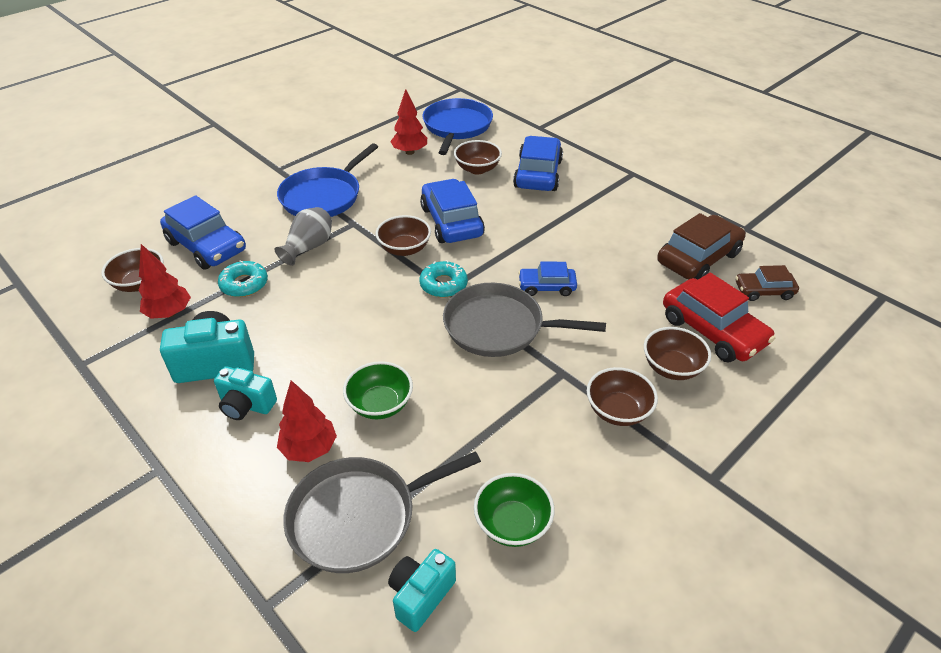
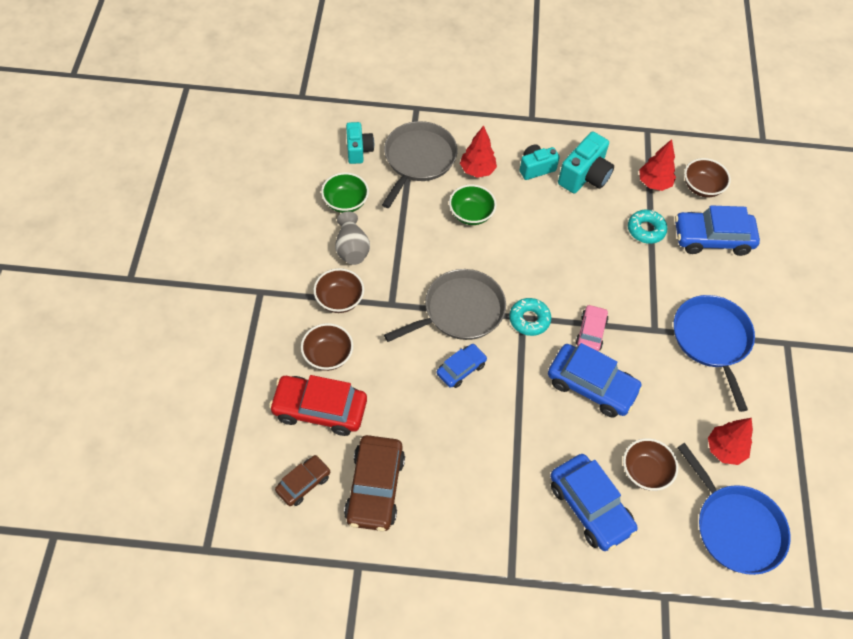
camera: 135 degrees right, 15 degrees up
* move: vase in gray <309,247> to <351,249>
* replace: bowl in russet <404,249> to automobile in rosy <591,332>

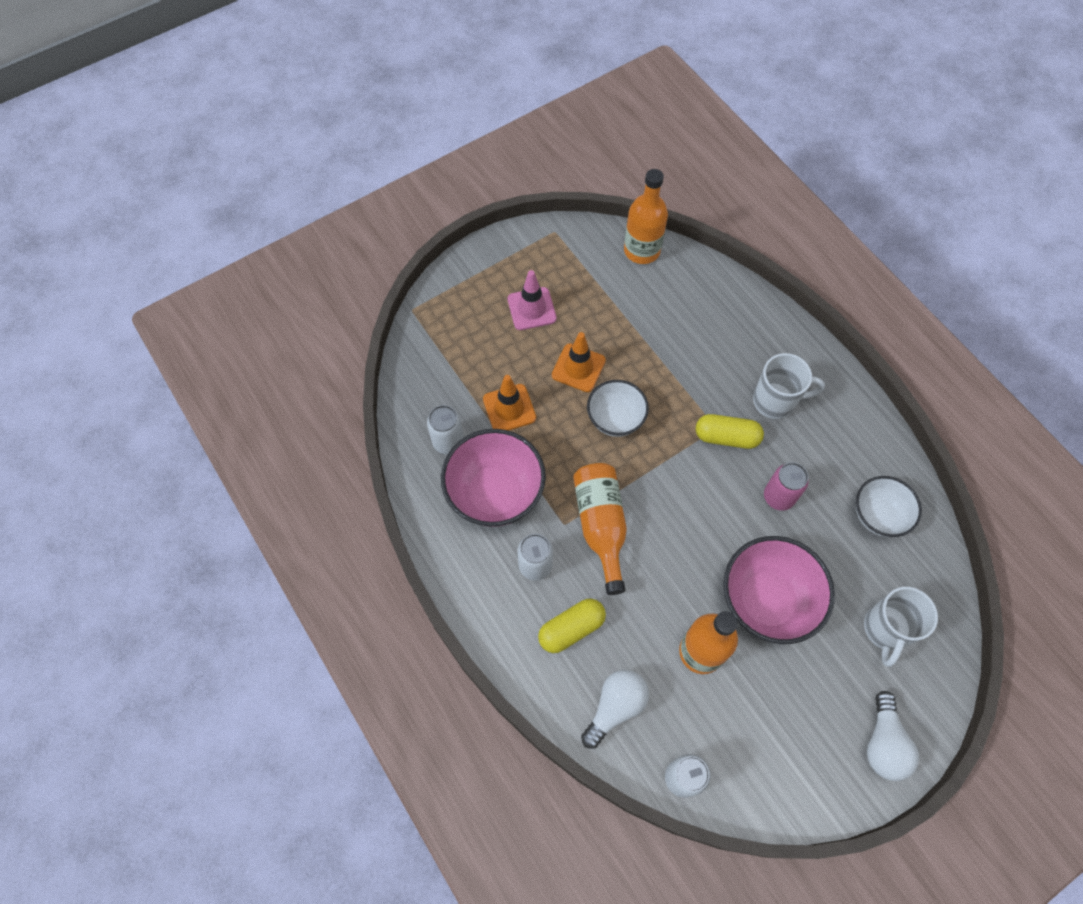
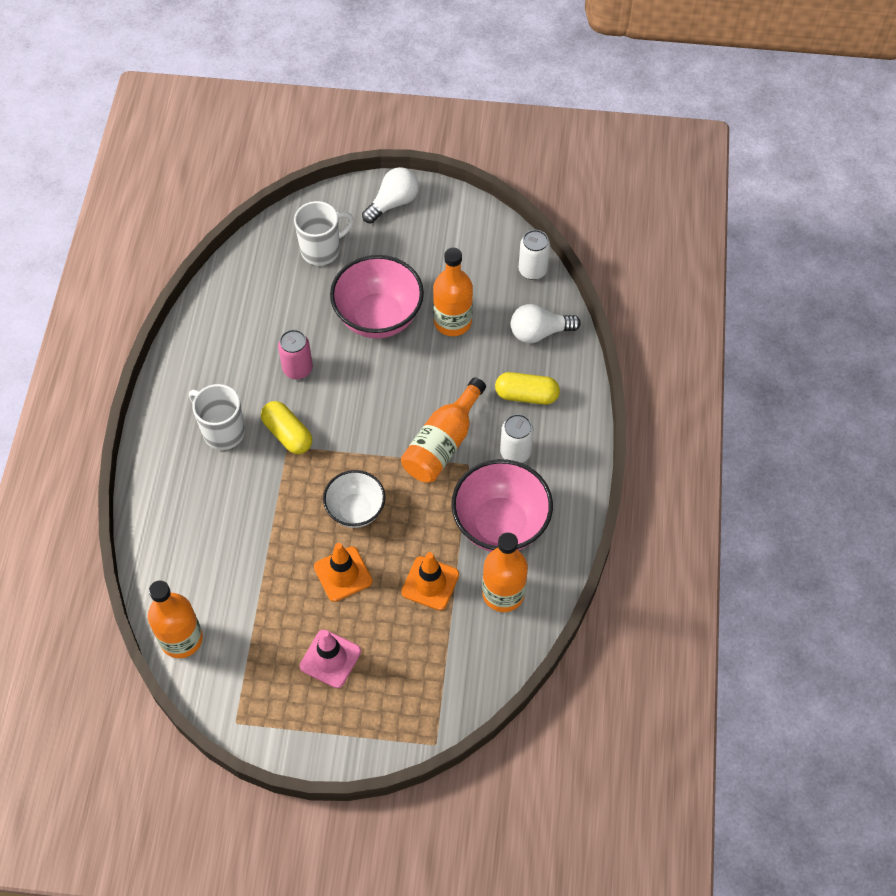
camera: 140 degrees left, 5 degrees down
* replace: soda can in snow-white <448,442> to drink bottle in orange-coloured <503,593>
* delete: bowl in snow-white <878,516>

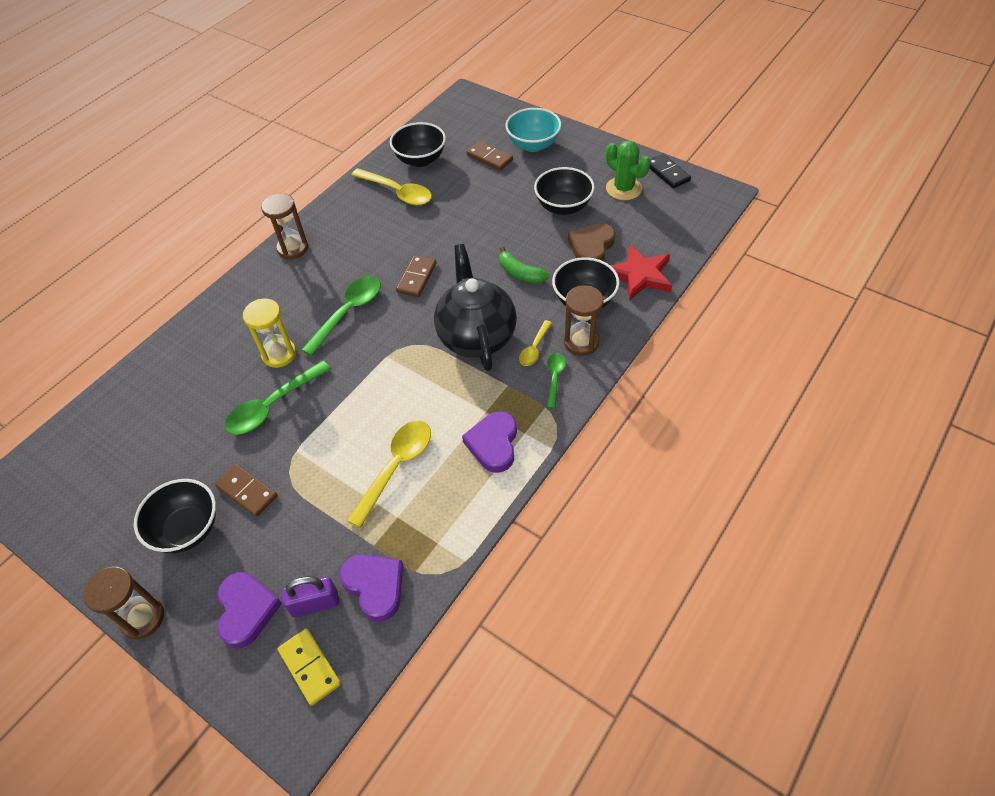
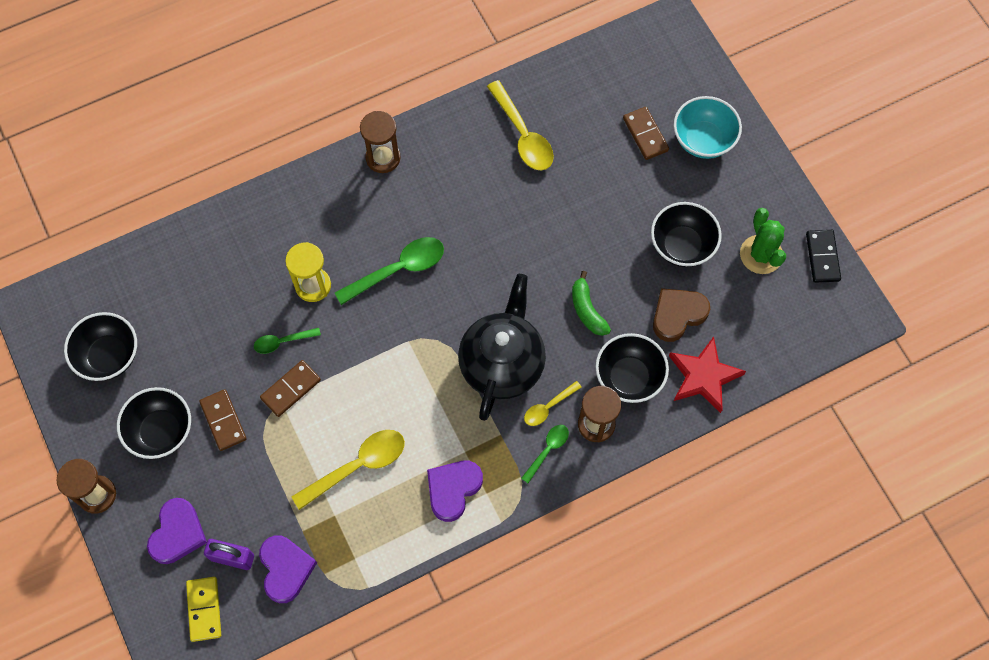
camera: 25 degrees right, 15 degrees up
* resize: teaspoon in green <273,406> = <282,342> x0.56
* move: bowl in black <420,160> to <109,356>
* move: domino in russet <417,278> to <291,389>

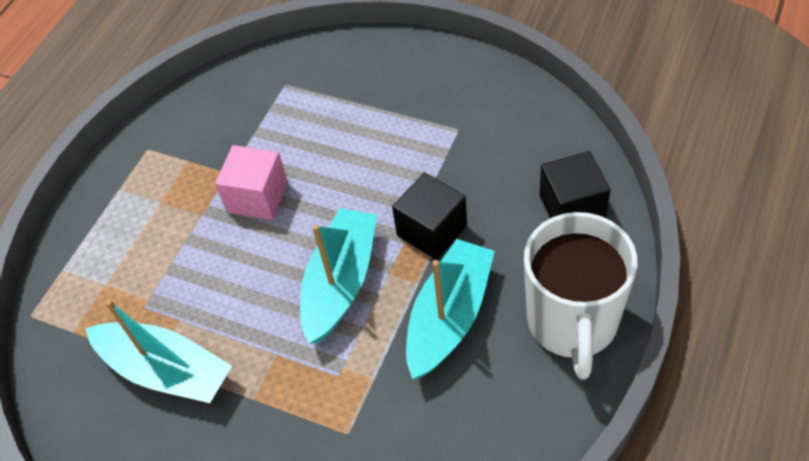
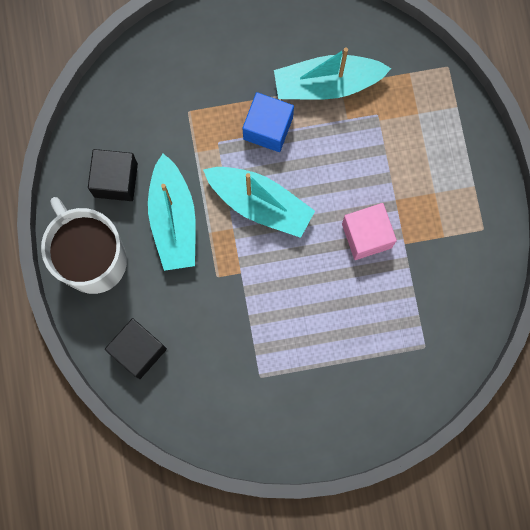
camera: 140 degrees right, 25 degrees up
* rotate: toy boat in aqua <341,282> = <260,204> 45 degrees counterclockwise
* move: cube in black <432,230> to <115,180>
* insert: cube in blue <268,128>

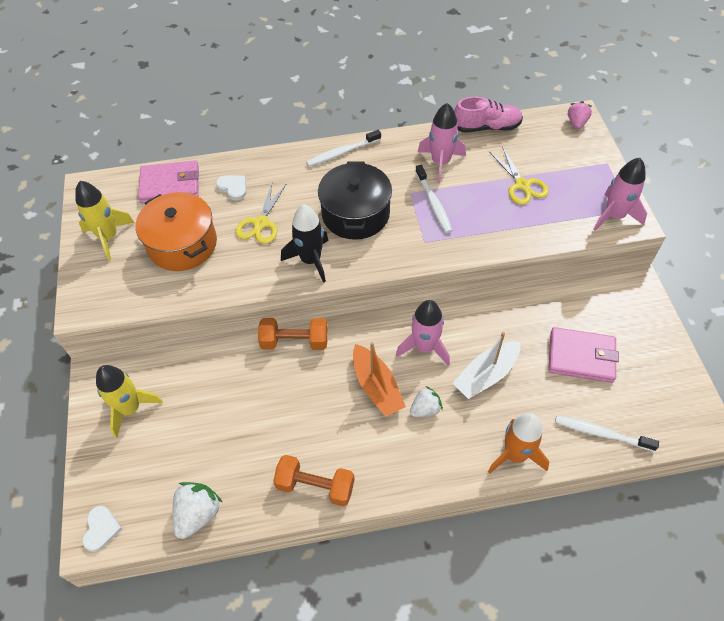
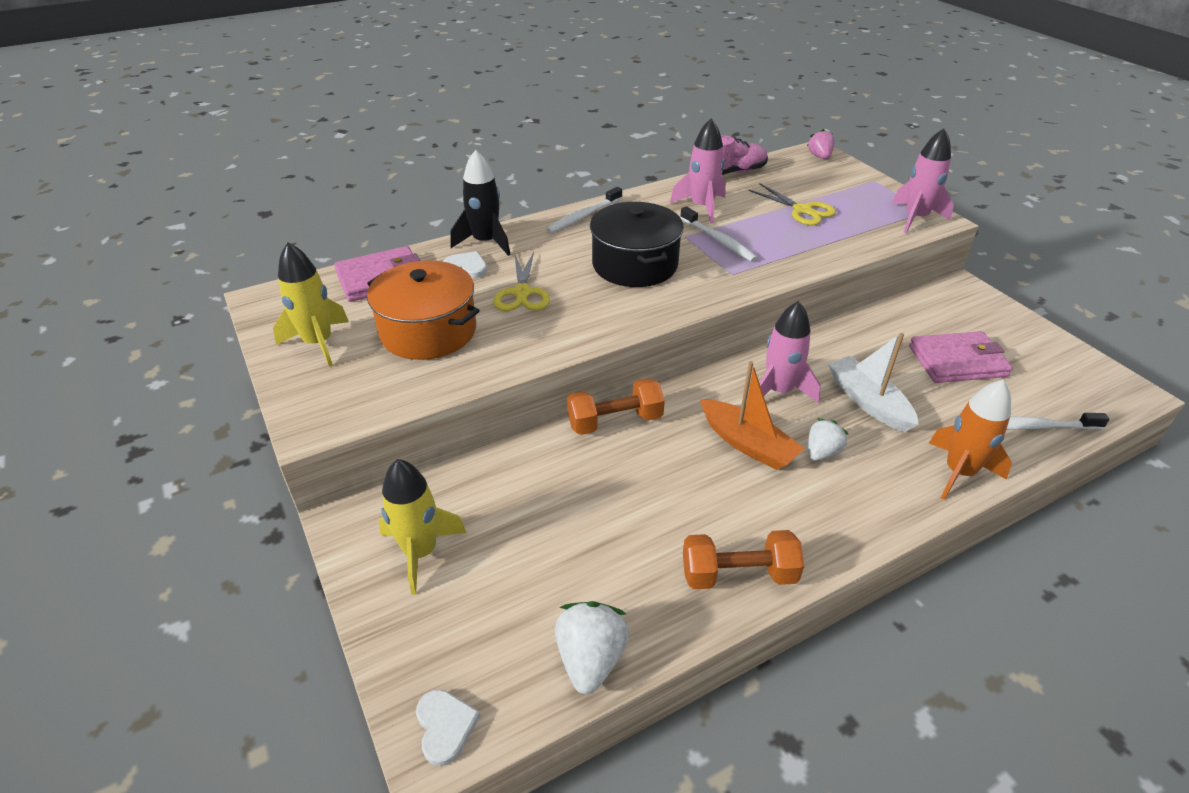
camera: 20 degrees left, 15 degrees down
* move: rocket in black <311,260> to <485,242>
* rotate: toy boat in snow-white <486,375> = <868,402> 120 degrees clockwise

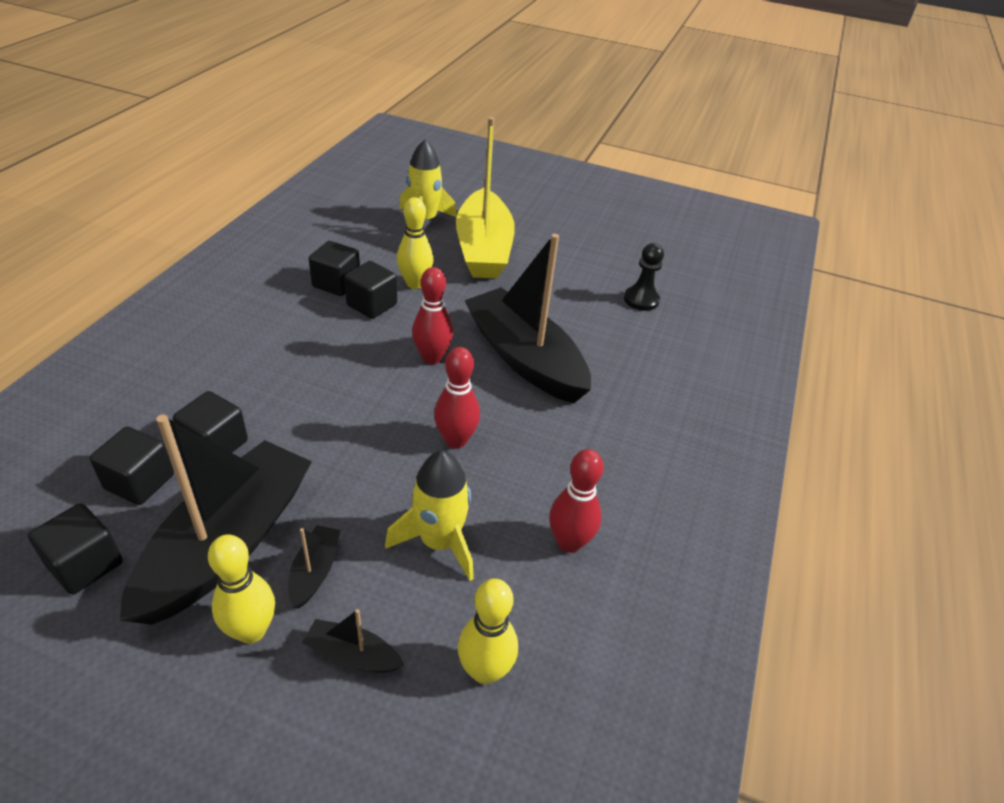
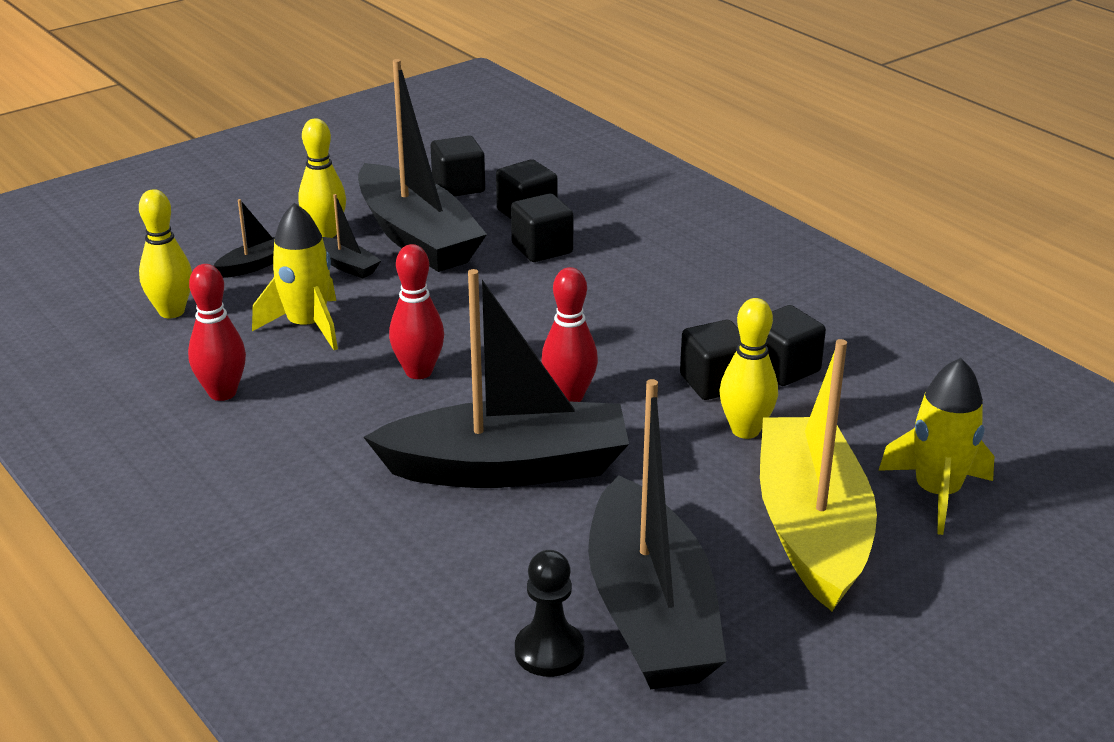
camera: 125 degrees right, 10 degrees down
* rotate: toy boat in yellow <484,249> = <811,528> 60 degrees clockwise
* insert: toy boat in black <650,613>

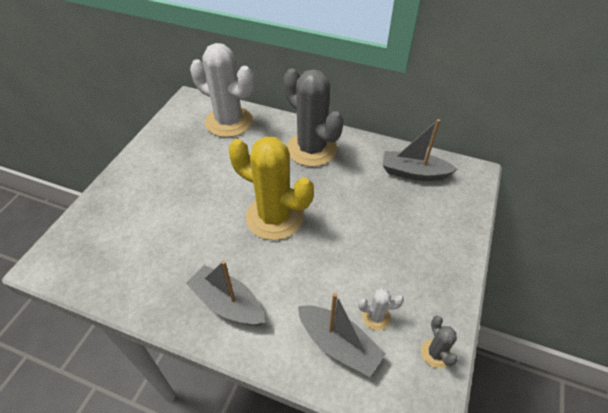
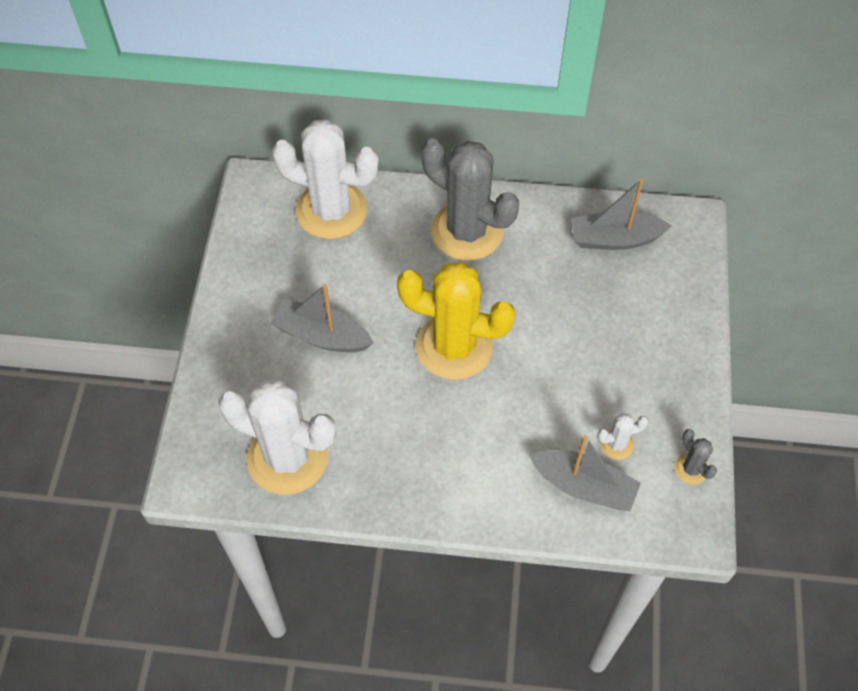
camera: 15 degrees left, 10 degrees up
* move: toy boat in gray <228,303> to <322,335>
* insert: cactus in snow-white <287,457>

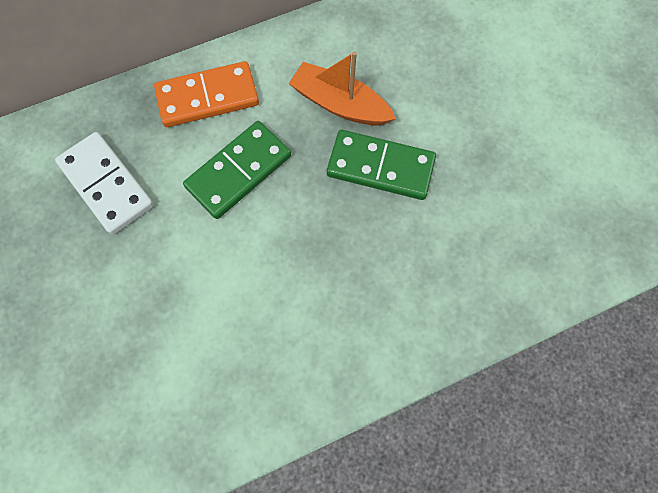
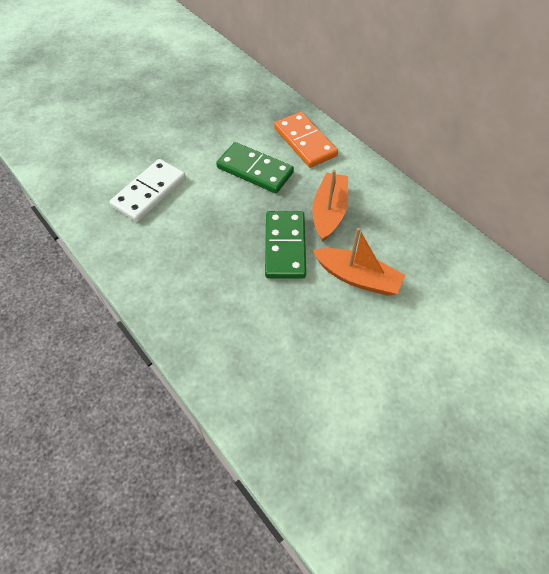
camera: 75 degrees right, 15 degrees down
* move: domino in snow-white <107,184> to <149,192>
* insert: toy boat in orange-coloured <357,277>

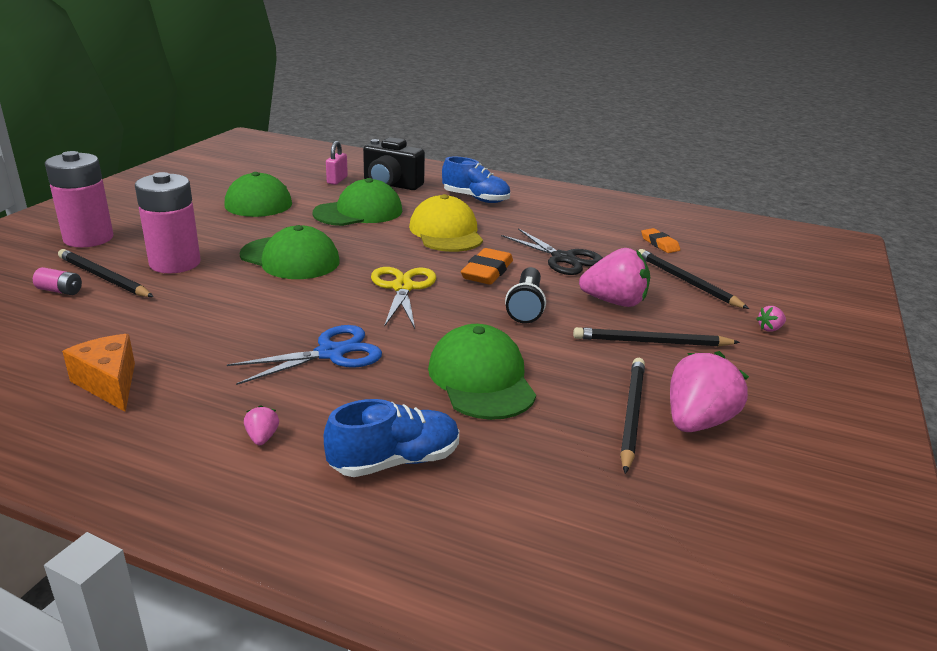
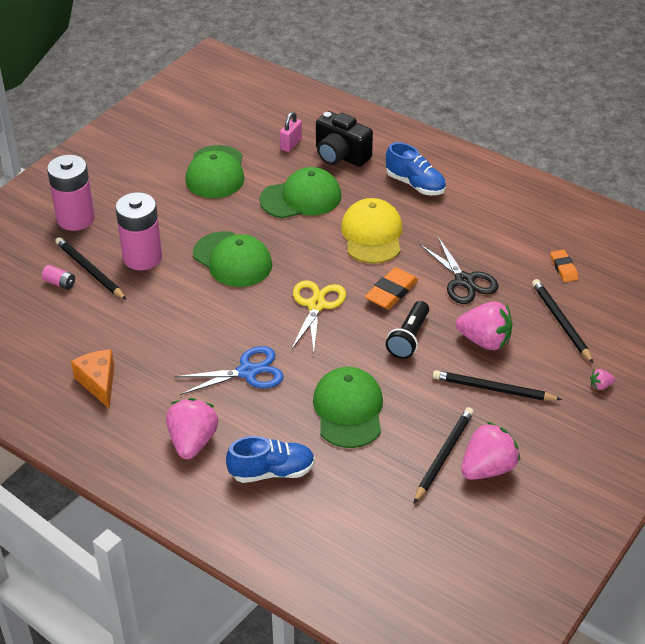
camera: 15 degrees right, 15 degrees up
* resize: berry in rosy <262,437> = <192,441> x2.35

